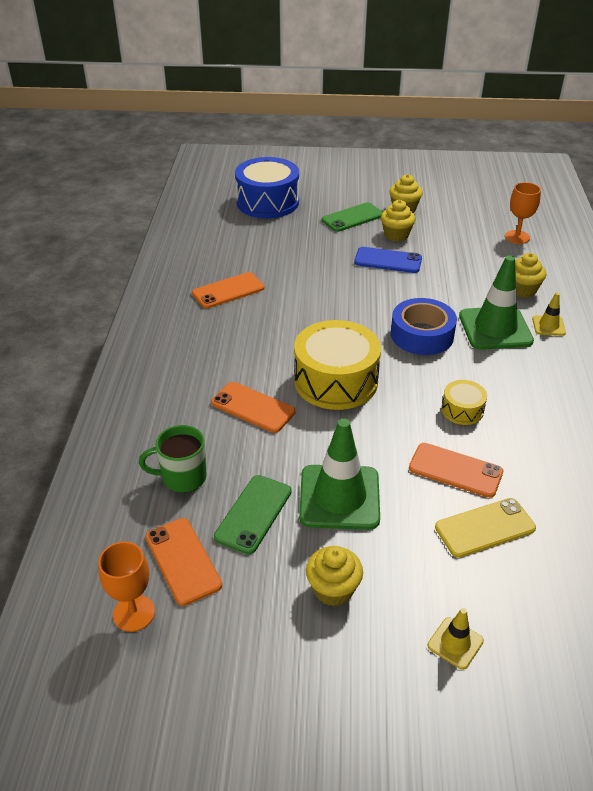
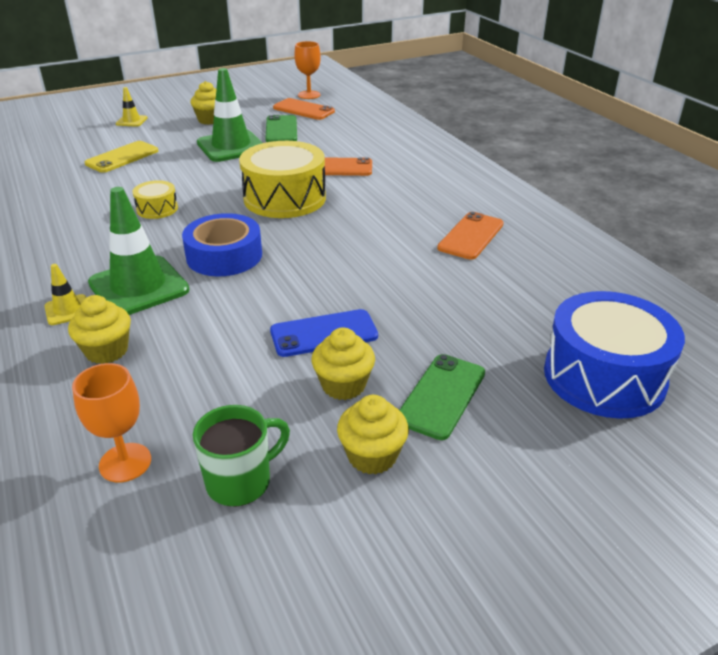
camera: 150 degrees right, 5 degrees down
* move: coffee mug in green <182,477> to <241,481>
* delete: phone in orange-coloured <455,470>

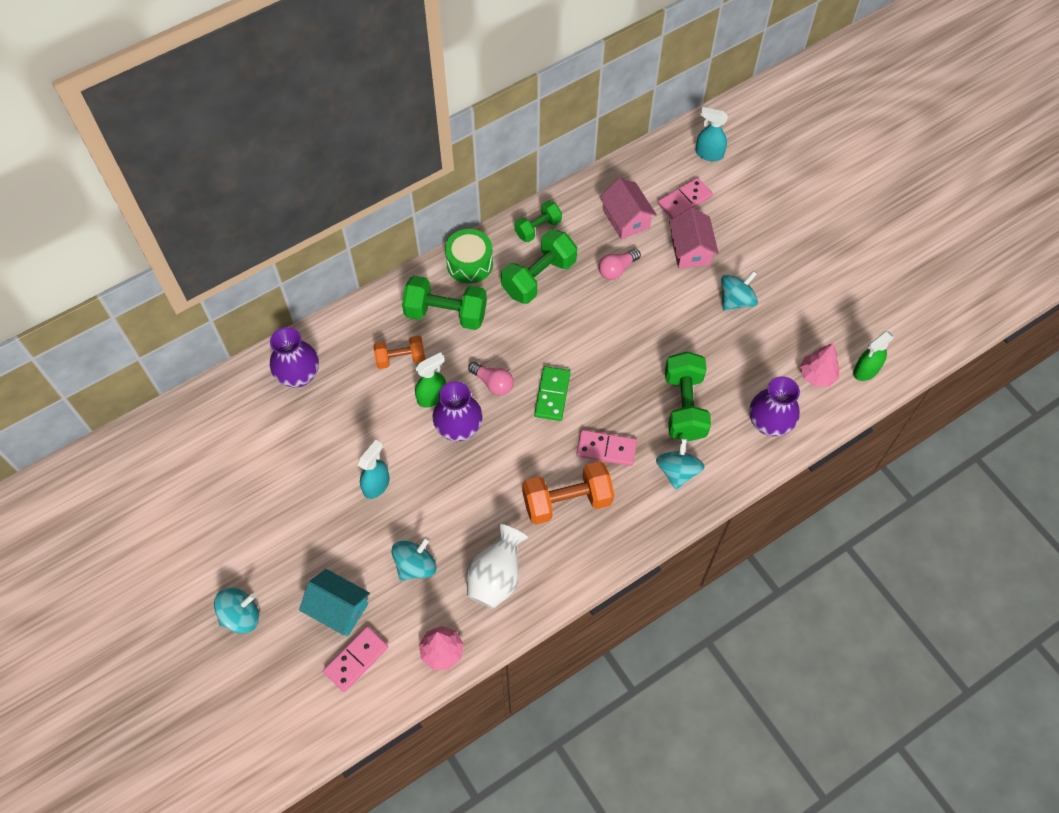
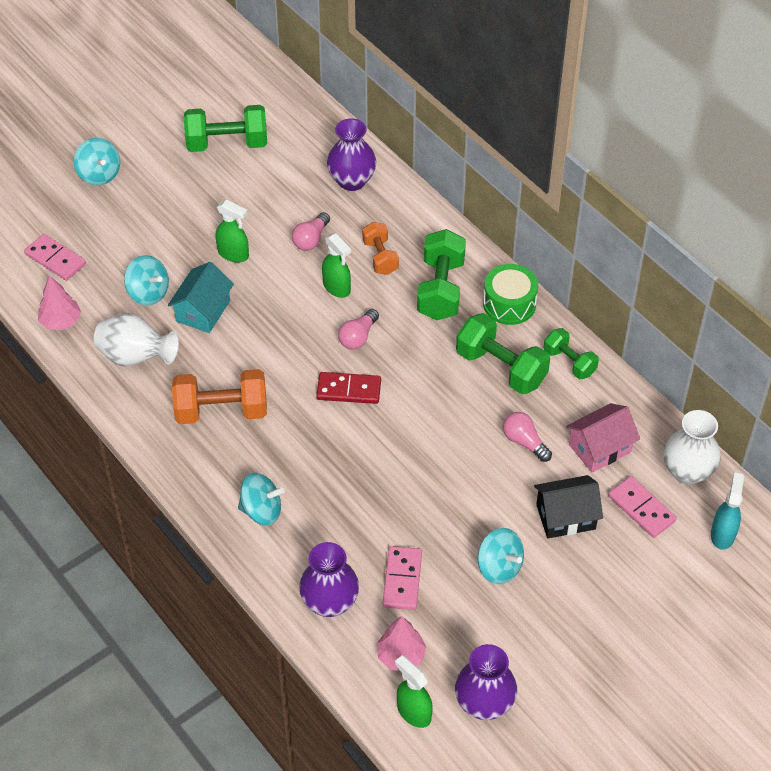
camera: 85 degrees right, 10 degrees down
* move: cottage in aqua <338,609> to <203,311>
* recolor: spray cleaner in aqua <376,485> to spray cleaner in green <233,254>
* move: vase in violet <459,428> to <484,703>
* rotate: hand weight in orange-coloured <567,501> = <221,411> 75 degrees counterclockwise
* recolor: domino in green <552,395> to domino in red <349,390>
* move: domino in rosy <606,449> to <402,580>
* move: hand weight in green <684,406> to <227,143>
* recolor: cottage in rosy <690,250> to cottage in black <565,517>
* insert: lightbulb in rosy <311,239>
* insert: vase in snow-white <687,471>

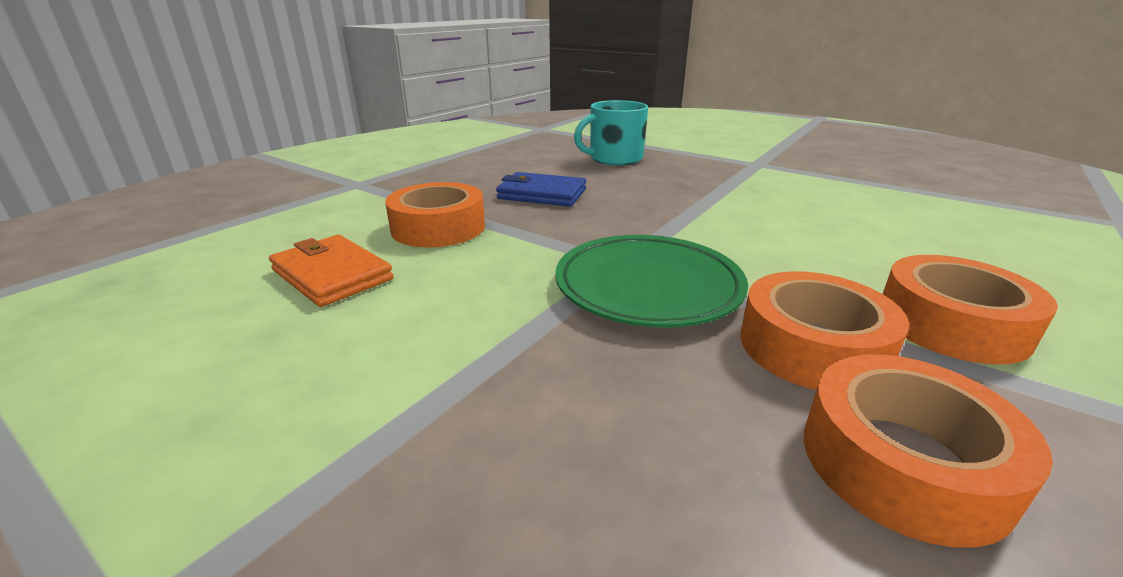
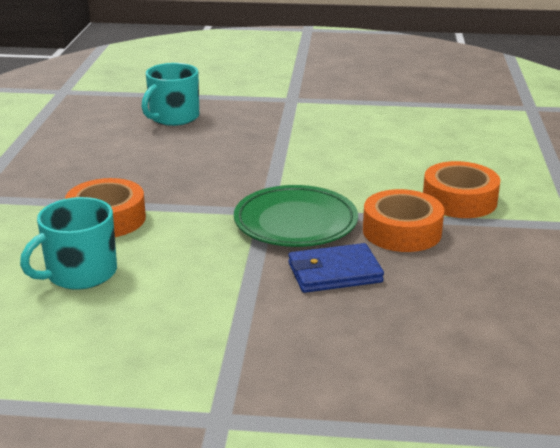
camera: 30 degrees left, 0 degrees up
* replace: card wallet in orange-coloured <332,275> to coffee mug in aqua <80,273>
* move: card wallet in blue <542,194> to <334,273>
* delete: sticky tape in orange-coloured <902,462>

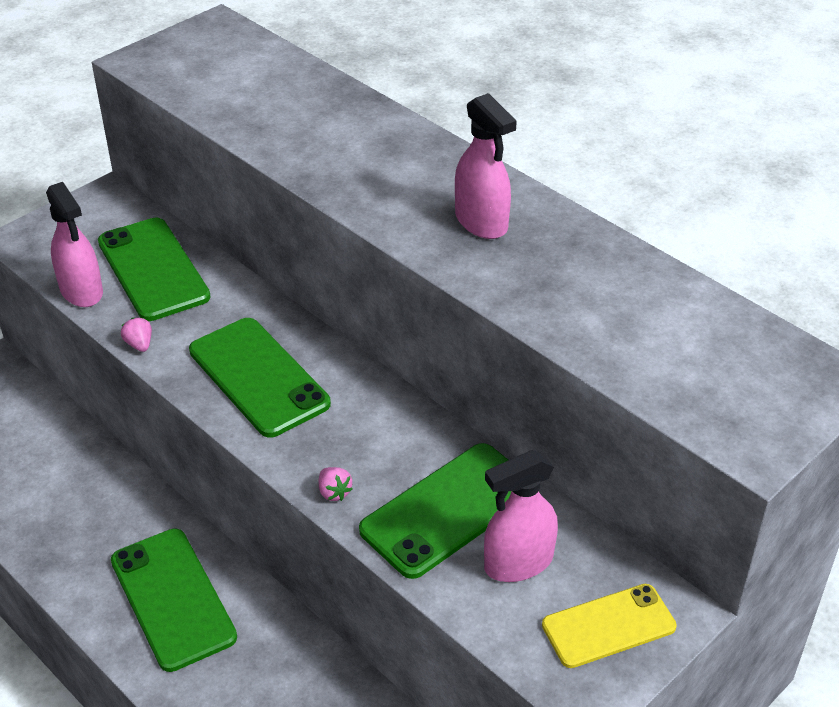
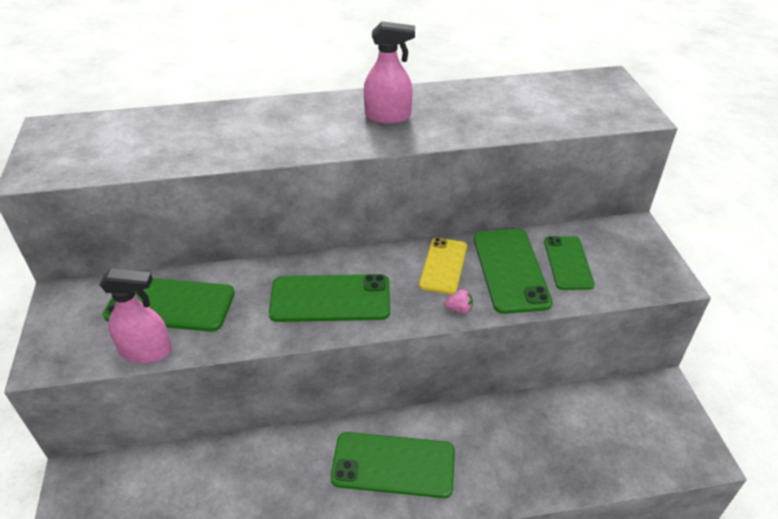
camera: 55 degrees left, 0 degrees up
* delete: berry in rosy <139,344>
* replace: spray cleaner in rosy <518,563> to phone in green <568,263>
* move: phone in yellow <608,626> to <443,266>

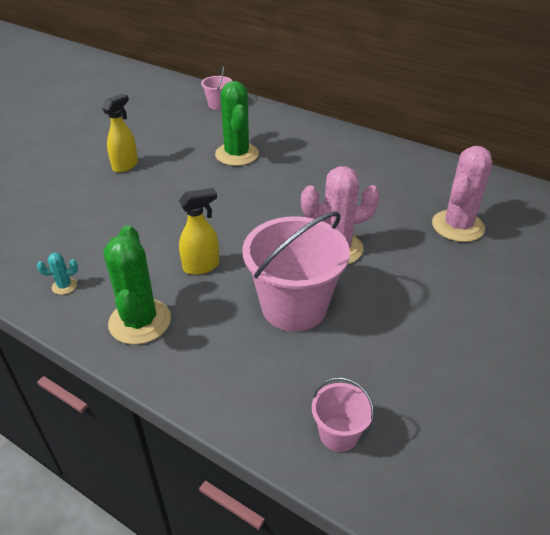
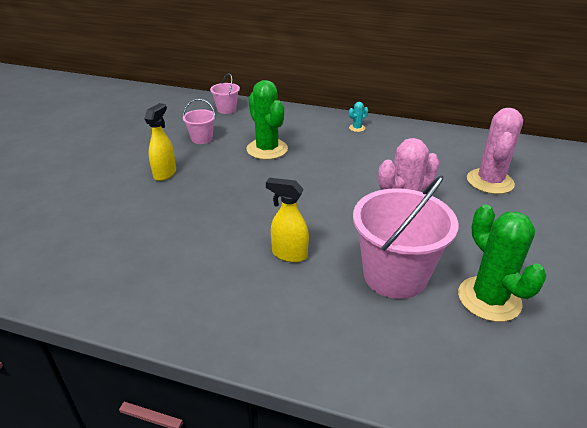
camera: 15 degrees left, 5 degrees down
* move: cactus in aqua <64,286> to <357,128>
* move: cactus in green <140,321> to <489,299>
* rotate: spray cleaner in yellow <201,266> = <289,254> 120 degrees counterclockwise
* move: bucket in rosy <338,434> to <202,139>

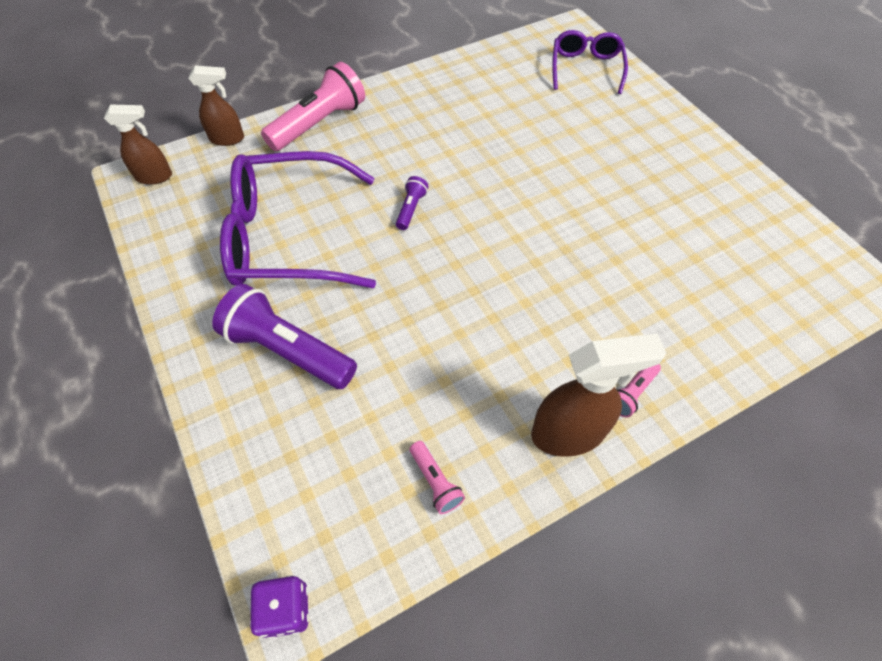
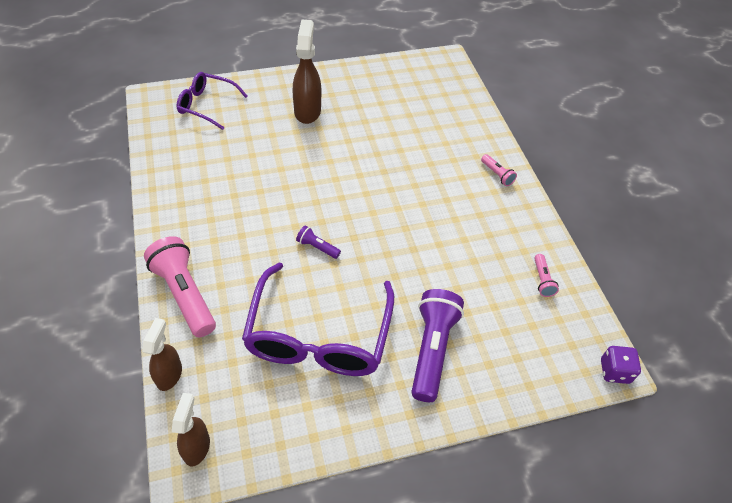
camera: 80 degrees left, 5 degrees down
* rotate: flashlight in violet <287,350> = <432,349> 150 degrees clockwise
* rotate: flashlight in rosy <435,482> = <542,280> 105 degrees clockwise
* move: spray cleaner in russet <569,433> to <307,111>

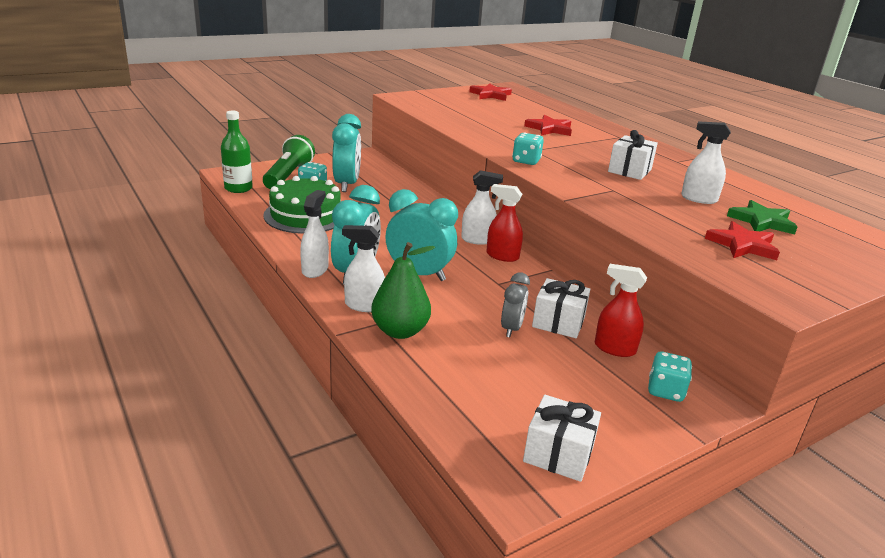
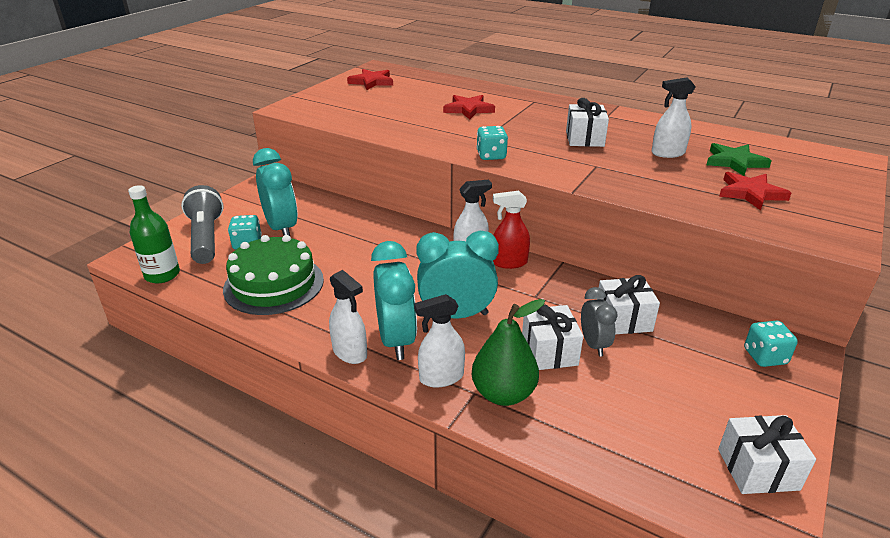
camera: 25 degrees left, 5 degrees up
* recolor: flashlight in green <288,176> to flashlight in gray <206,238>
* rotate: spray cleaner in snow-white <315,270> = <350,353> 150 degrees clockwise
* delete: spray cleaner in red <614,348>
* insert: wrapped gift in snow-white <549,351>

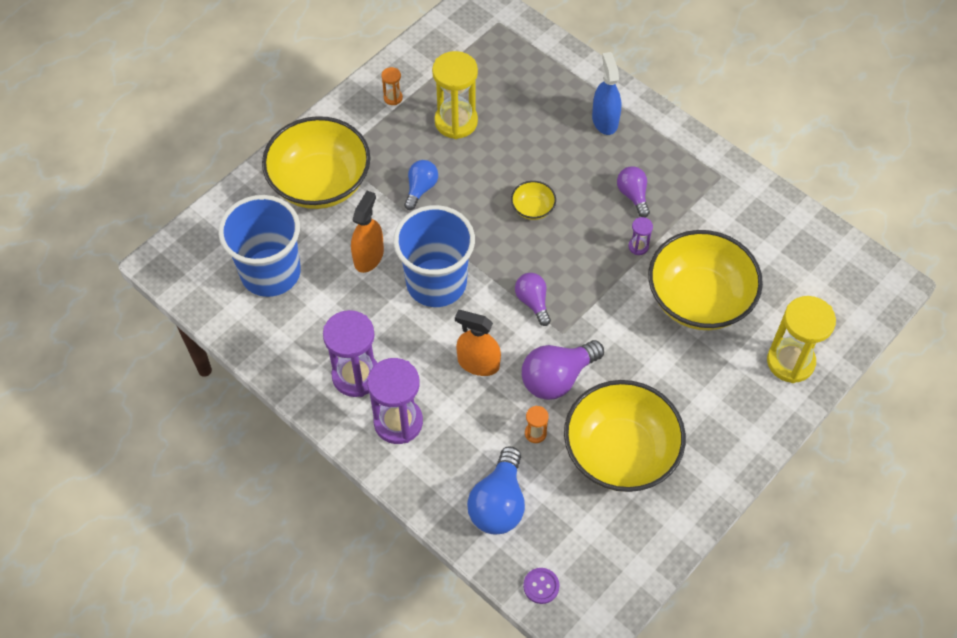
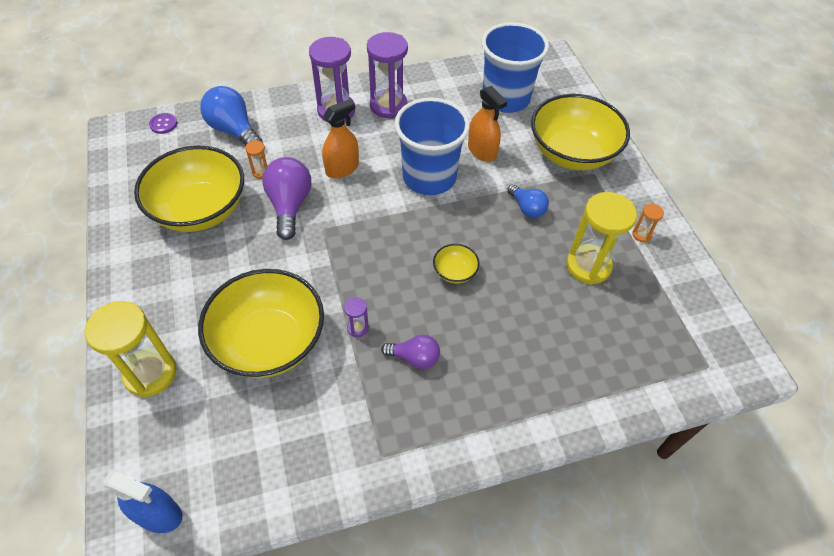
camera: 120 degrees right, 5 degrees down
* delete: lightbulb in violet <533,302>
* move: spray cleaner in blue <605,120> to <158,514>

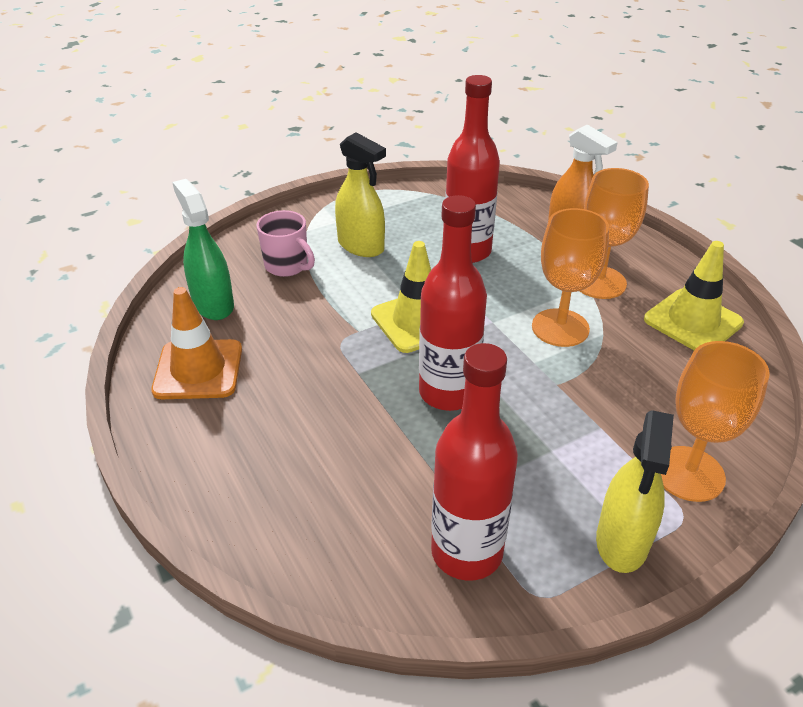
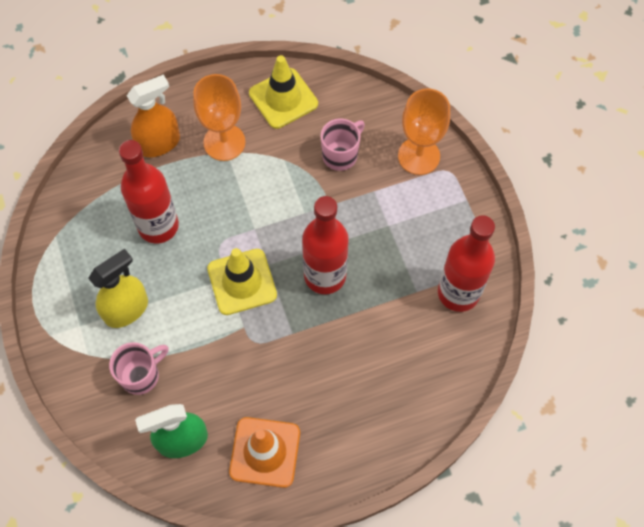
camera: 80 degrees left, 25 degrees up
* delete: wine glass in orange-coloured <560,328>
* delete: spray cleaner in yellow <622,541>
* insert: coffee mug in rosy <341,155>

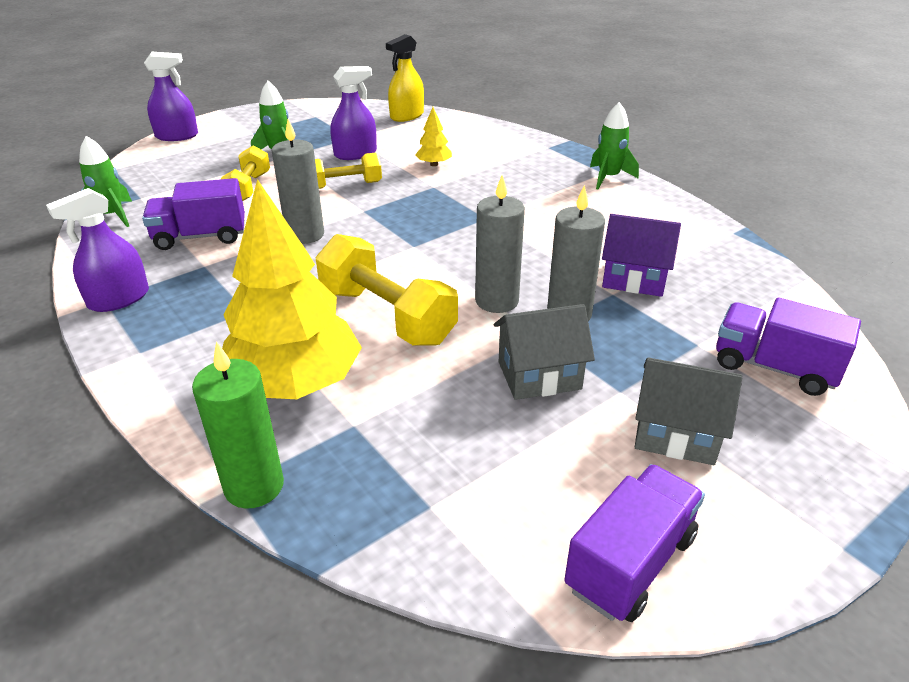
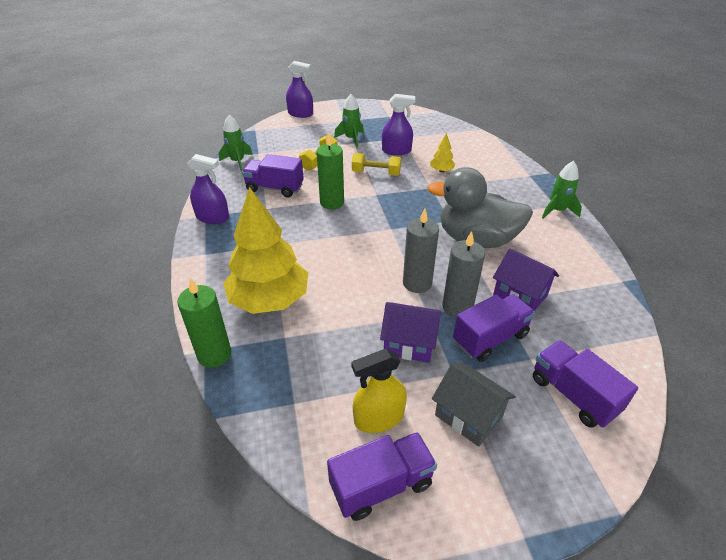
camera: 25 degrees right, 5 degrees up
* rotate: spray cleaner in violet <119,299> = <212,217> 150 degrees counterclockwise
* recolor: candle in gray <305,235> to candle in green <332,202>
* delete: hand weight in yellow <386,315>
* move: spray cleaner in yellow <407,116> to <379,418>
* recolor: cottage in gray <539,375> to cottage in violet <409,343>
* insert: toy duck in gray <476,239>
* insert: lorry in violet <490,338>

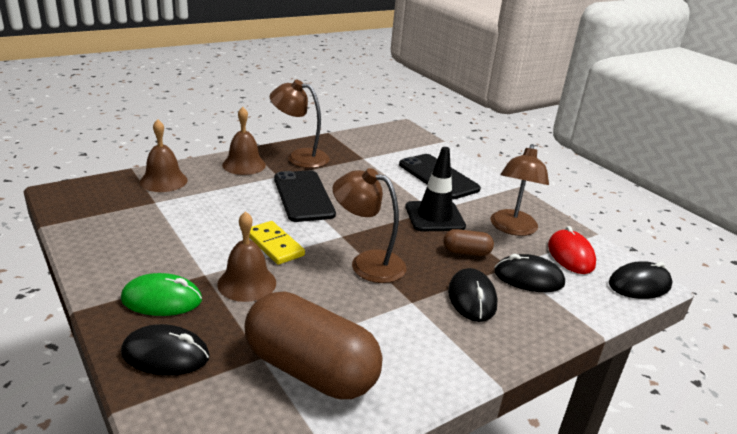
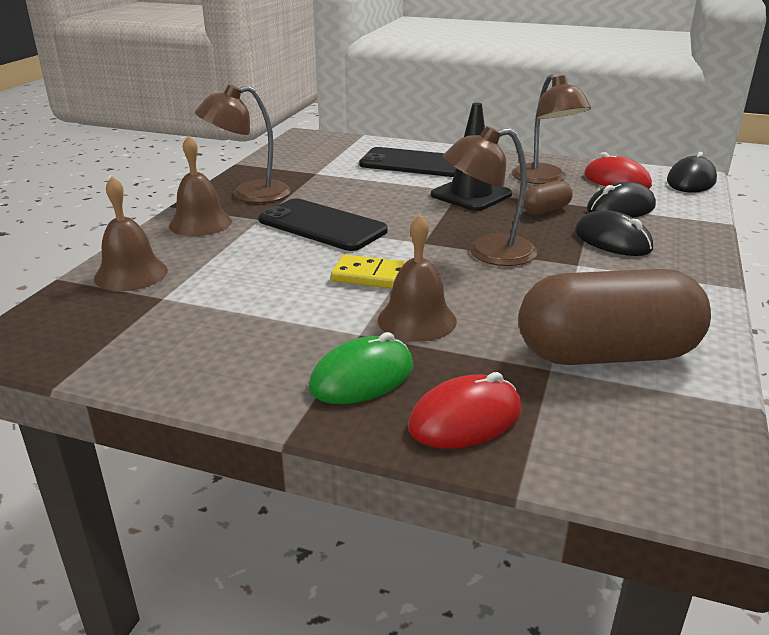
camera: 35 degrees left, 0 degrees up
* recolor: mouse in black <165,355> to mouse in red <465,419>

